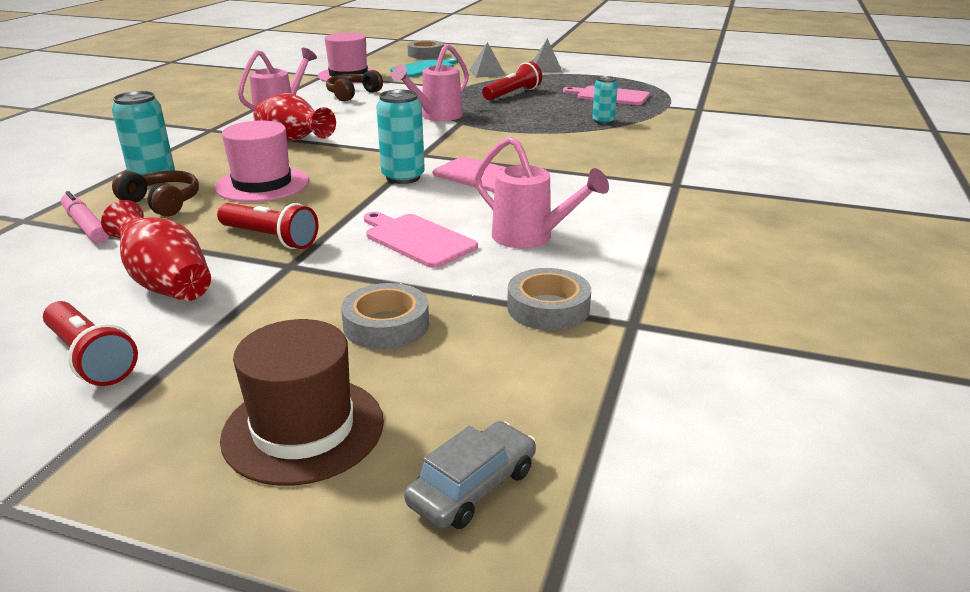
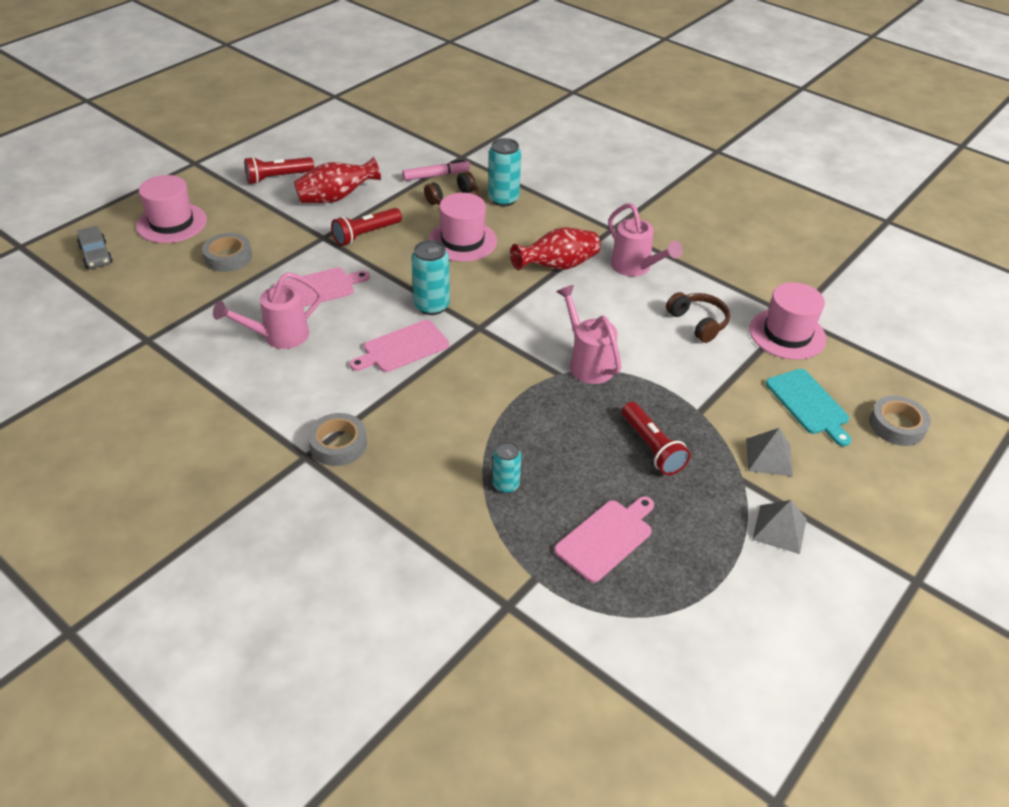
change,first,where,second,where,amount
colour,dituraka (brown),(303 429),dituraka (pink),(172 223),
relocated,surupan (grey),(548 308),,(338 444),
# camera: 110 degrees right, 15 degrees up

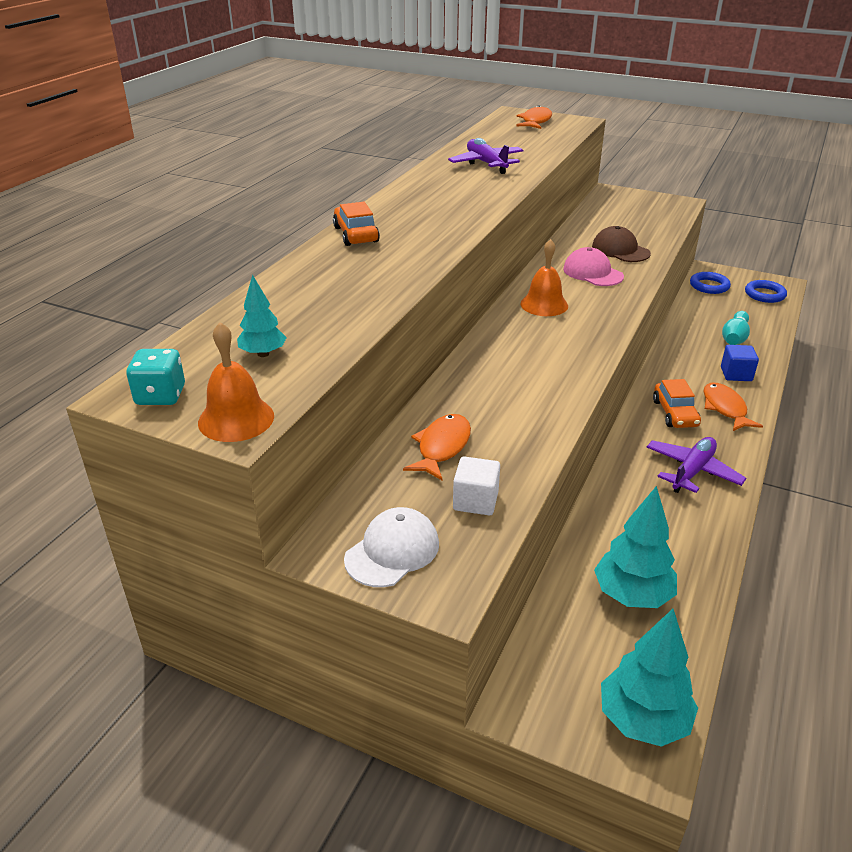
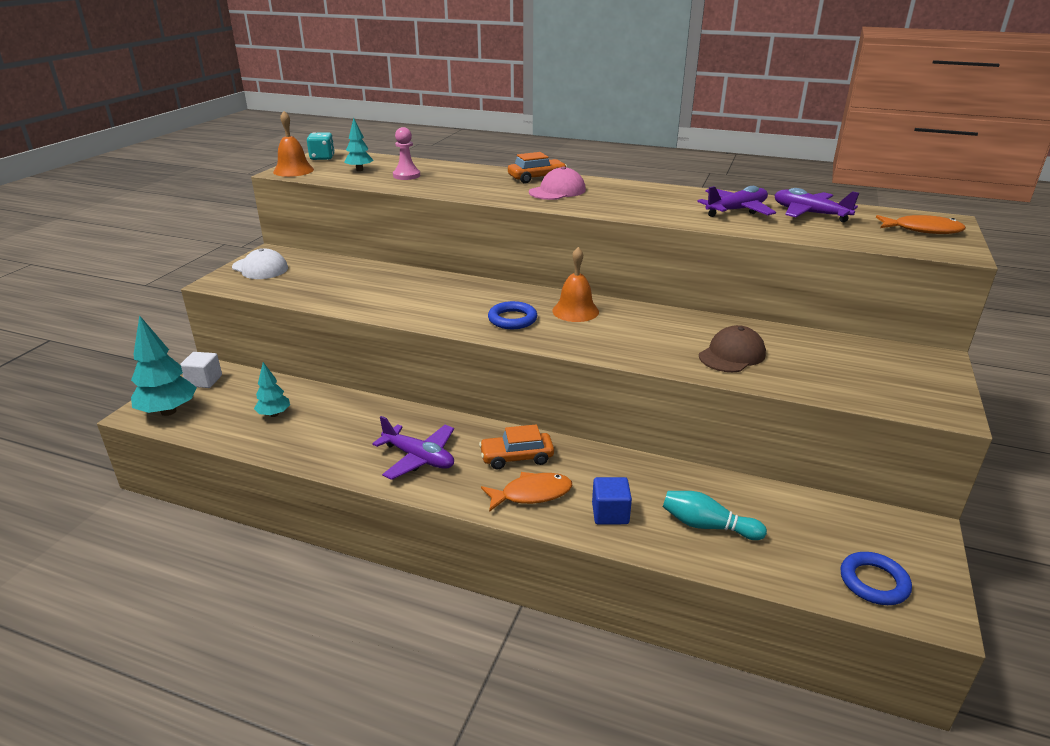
change,first,where,second,where,amount
relocated,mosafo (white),(475 501),,(204 381),
size,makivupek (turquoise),(632 595),,(274 414),x0.57
appeared,,,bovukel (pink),(406 176),
relocated,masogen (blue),(709 286),,(512 319),
relocated,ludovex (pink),(592 273),,(557 191),
appeared,,,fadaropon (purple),(809 214),
missing,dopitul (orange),(442 447),,,
# camera: 85 degrees right, 5 degrees down

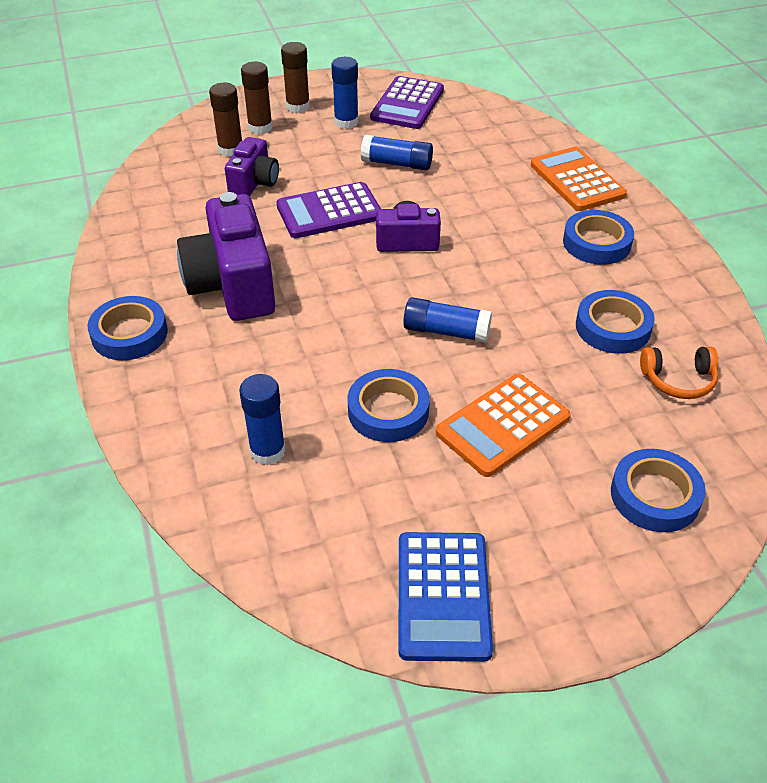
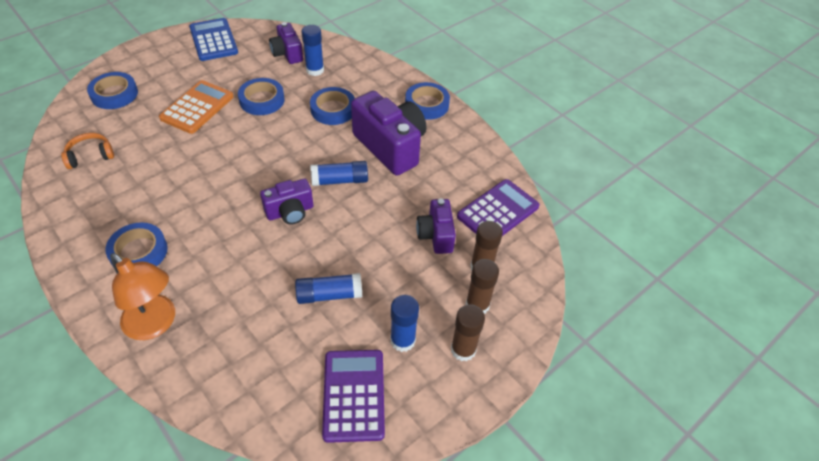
change,first,where,second,where,amount
exchanged,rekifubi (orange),(576 180),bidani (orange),(155 324),
appeared,,,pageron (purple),(287 53),
relocated,surupan (blue),(613 327),,(333 109),
relocated,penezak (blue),(446 331),,(340 180),
relocated,rekifubi (purple),(329 212),,(498 211),
# camera: 155 degrees right, 5 degrees up

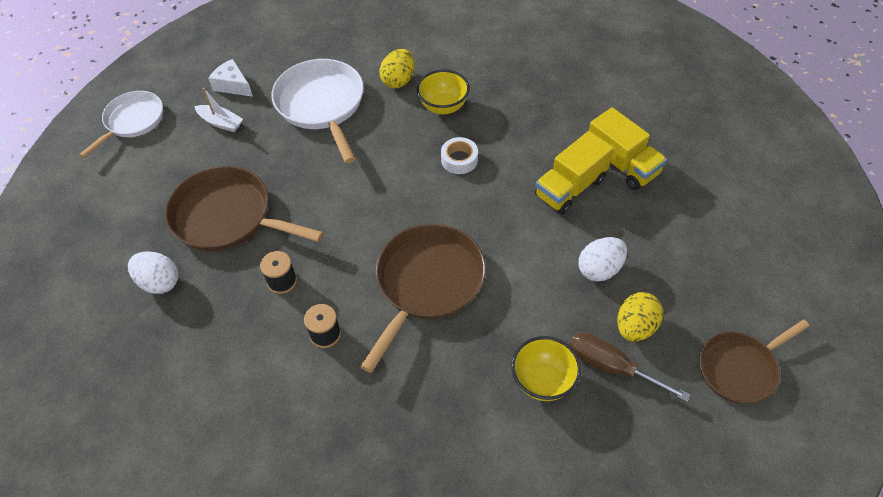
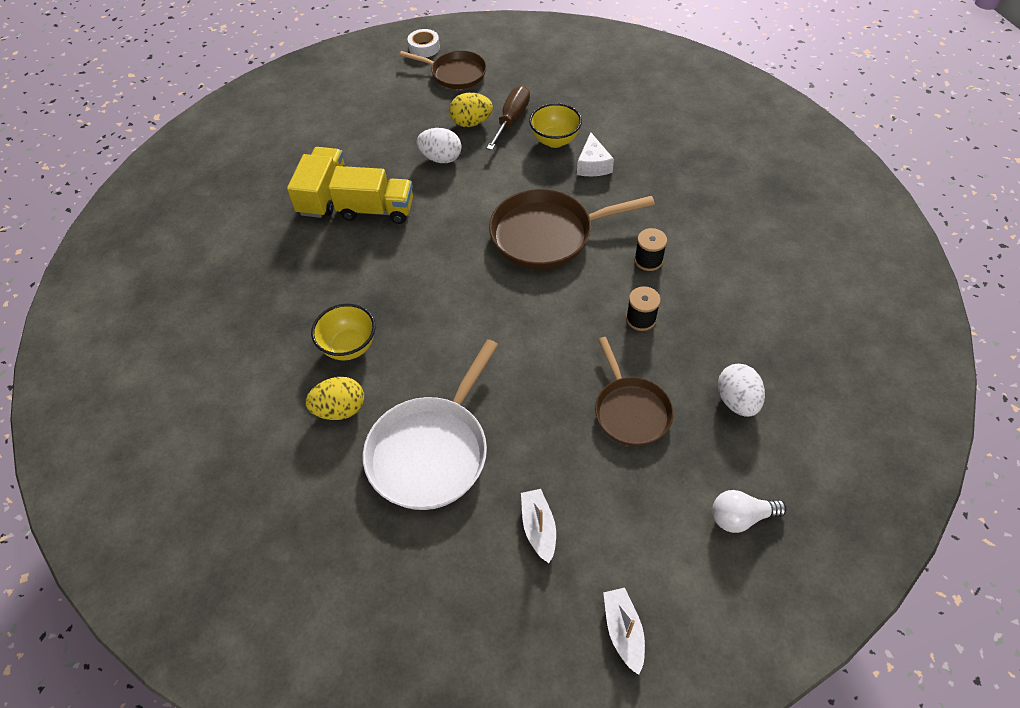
change,first,where,second,where,amount
relocated,surupan (white),(459 160),,(424 48),
spun,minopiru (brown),(611 366),,(512 119),150 degrees counterclockwise
relocated,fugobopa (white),(233 85),,(593 165),
size,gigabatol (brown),(228 217),,(630 411),x0.65
exchanged,gigabatol (white),(132 121),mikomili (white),(623 631),
appeared,,,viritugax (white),(740 517),
# camera: 130 degrees left, 0 degrees up

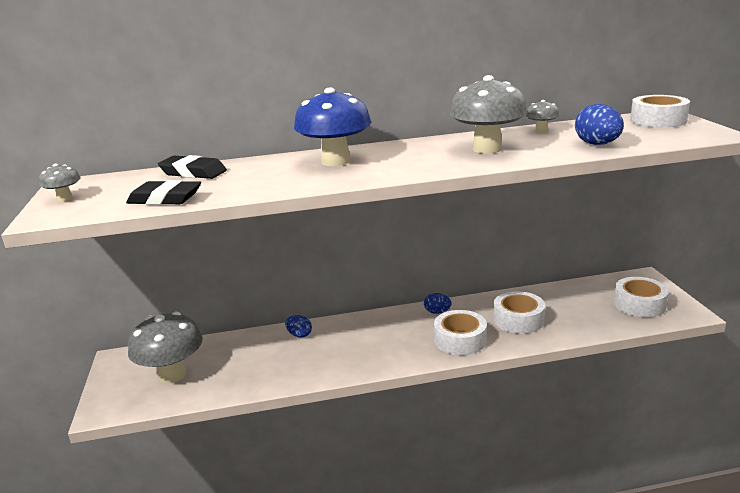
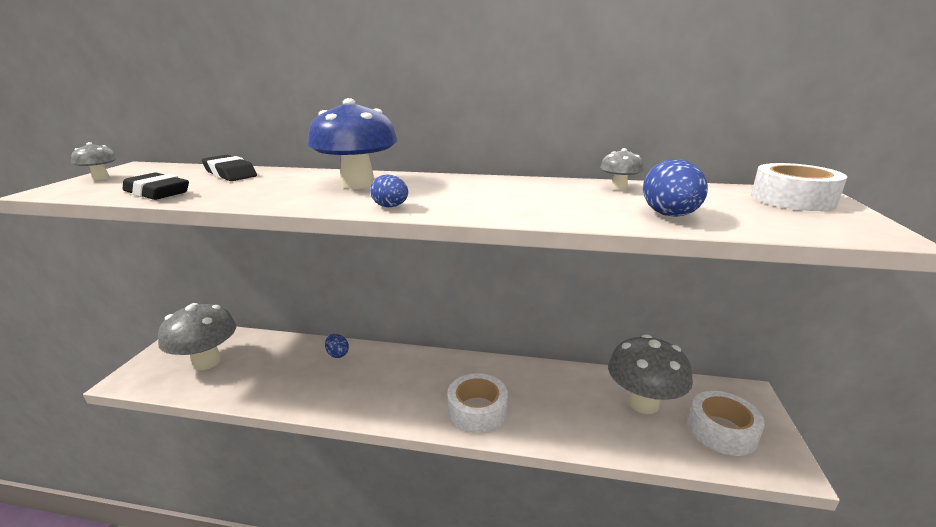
change,first,where,second,where,amount
relocated,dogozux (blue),(437 312),,(390 207),
relocated,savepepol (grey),(487 149),,(643 403),
missing,surupan (white),(518 320),,,
# camera: 20 degrees right, 0 degrees up

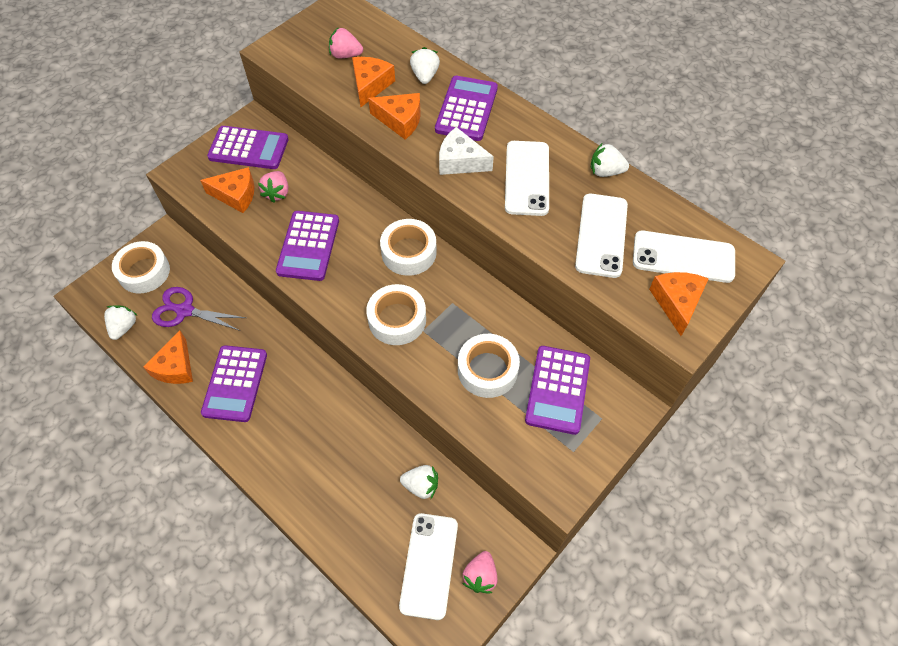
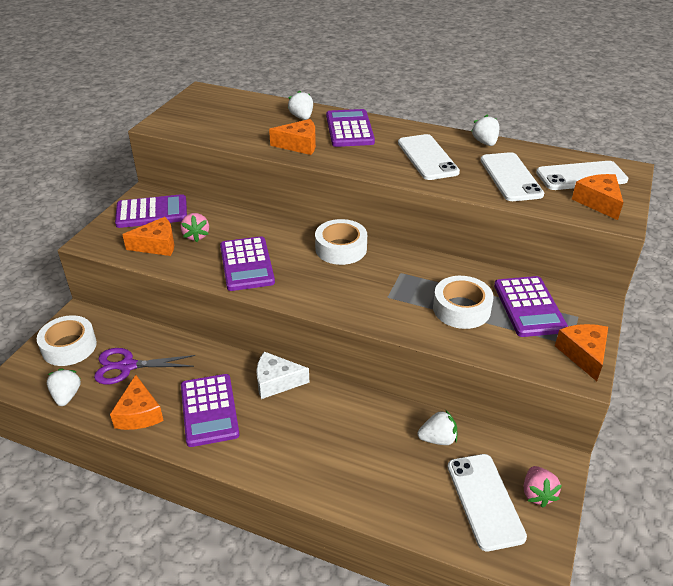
change,first,where,second,where,amount
relocated,fugobopa (white),(460 161),,(276 382),
spun,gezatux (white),(605 171),,(485 143),90 degrees clockwise
relocated,fugobopa (orange),(370 85),,(583 354),
missing,gezatux (pink),(345 55),,,
missing,surupan (white),(397 319),,,
# camera: 20 degrees left, 20 degrees down

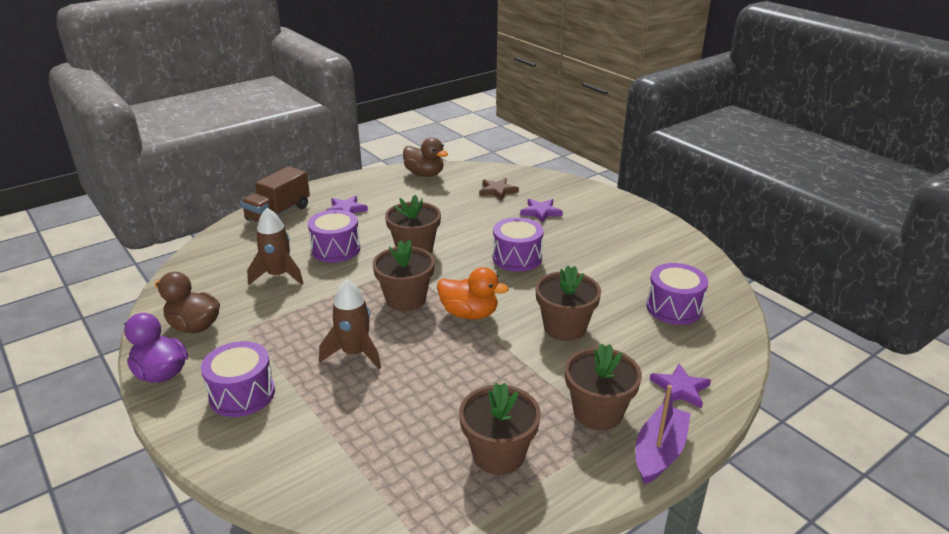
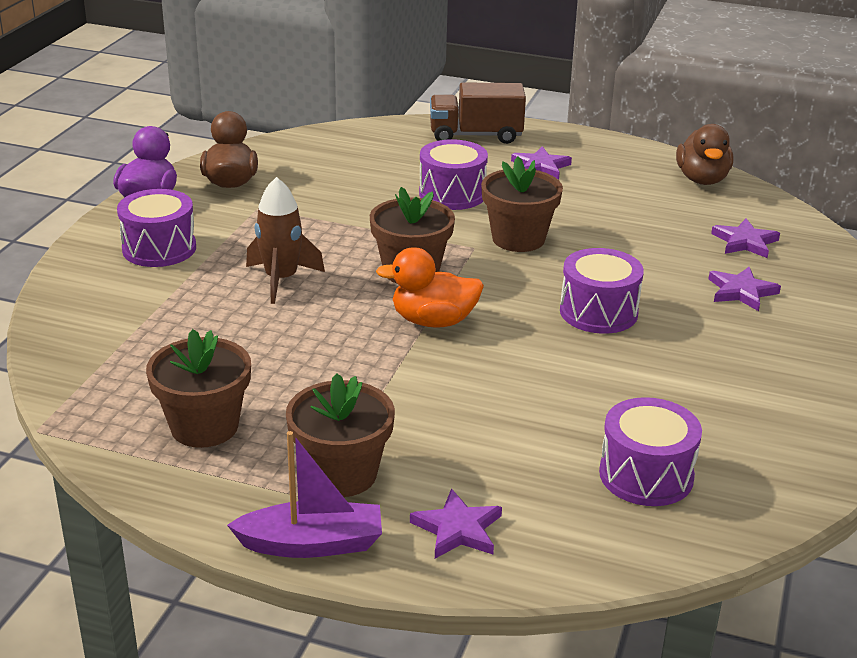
change,first,where,second,where,amount
spun,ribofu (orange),(469 314),,(433 321),105 degrees clockwise
colour,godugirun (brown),(497 191),godugirun (purple),(745 242),
missing,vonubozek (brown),(278 275),,,
missing,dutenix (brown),(565 327),,,
# camera: 55 degrees right, 0 degrees up

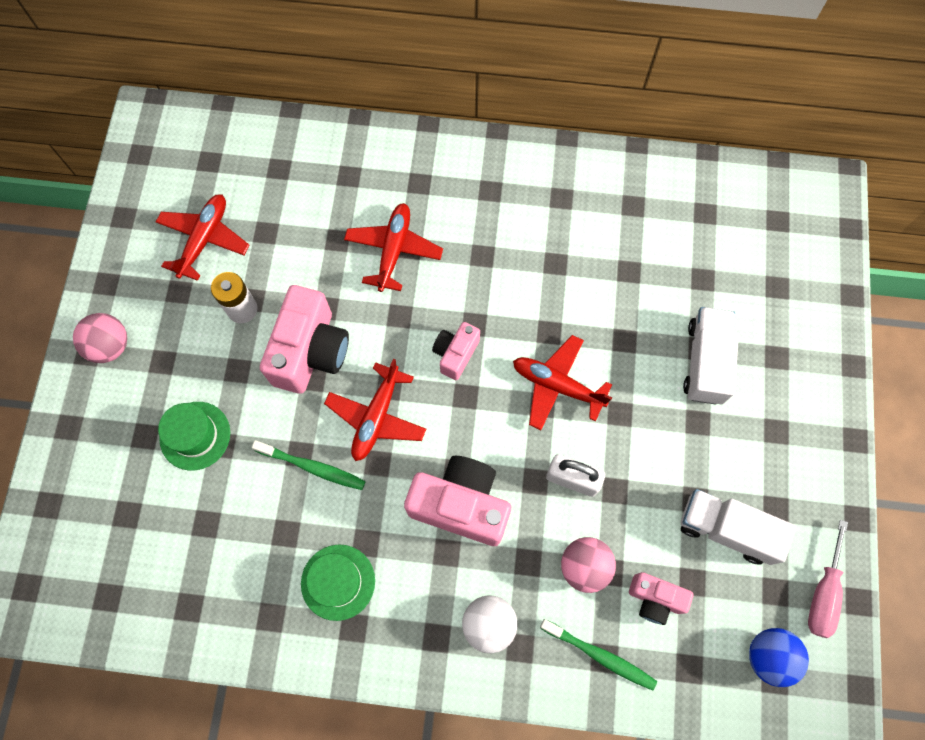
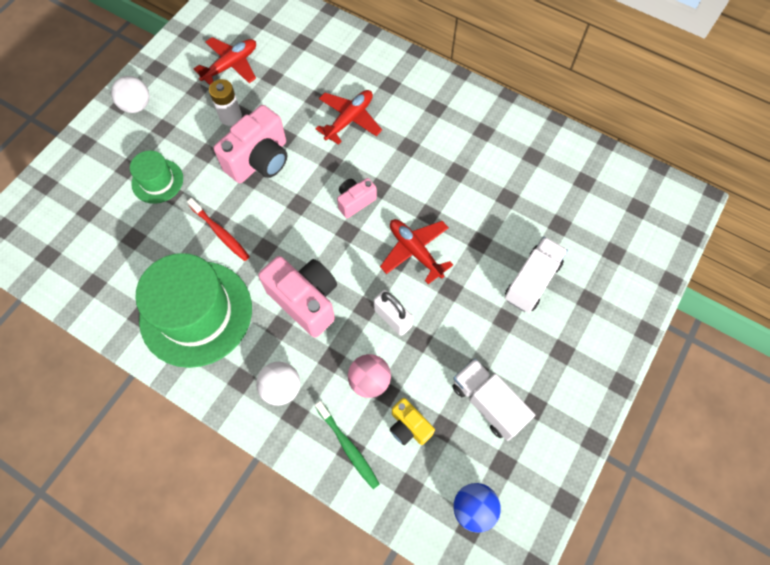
change,first,where,second,where,amount
colour,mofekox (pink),(110 346),mofekox (white),(137 105),
size,dituraka (green),(338 582),,(196 313),x2.00
colour,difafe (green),(312 467),difafe (red),(220 233),
colour,pageron (pink),(655 599),pageron (yellow),(409 427),
missing,fadaropon (red),(377 417),,,
missing,minopiru (pink),(823 593),,,
# camera: 25 degrees right, 5 degrees down

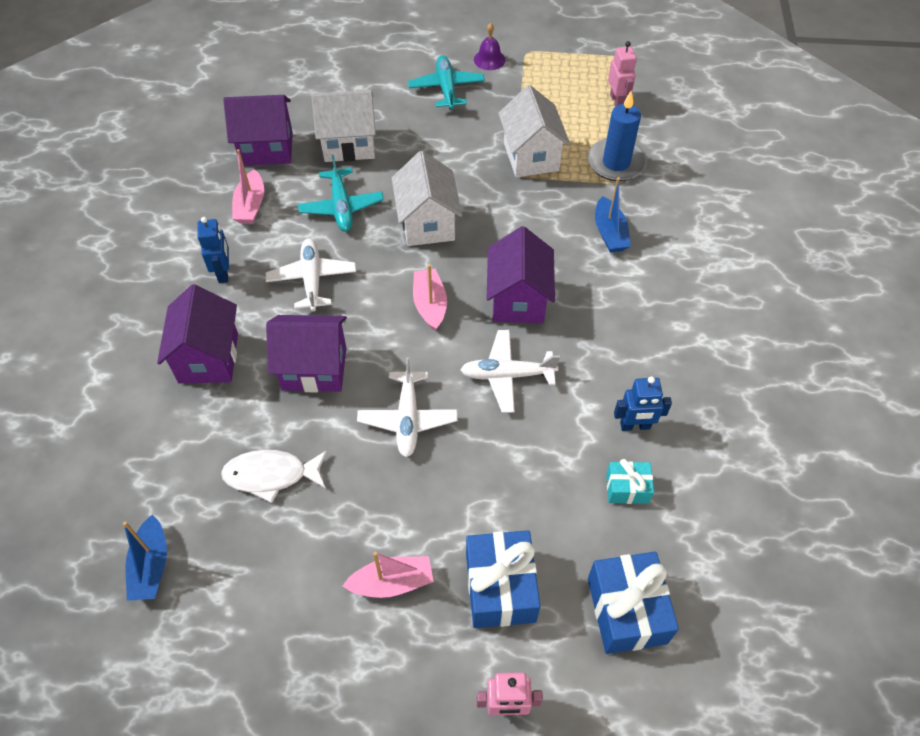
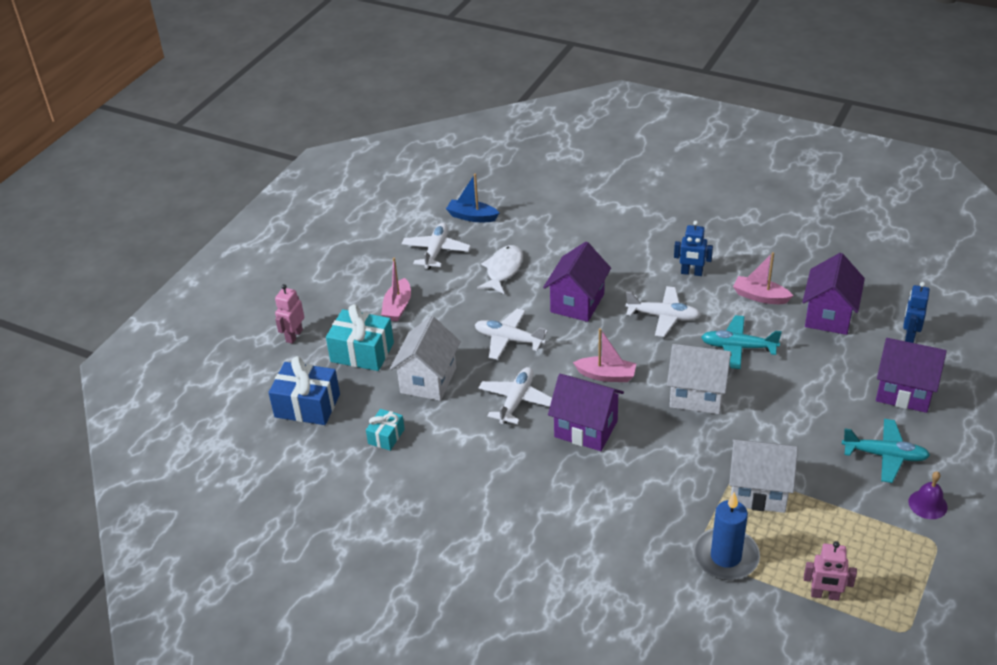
change,first,where,second,where,amount
colour,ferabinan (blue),(500 587),ferabinan (turquoise),(362 352),
relocated,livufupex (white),(349 145),,(428 380),
appeared,,,fadaropon (white),(436 251),
relocated,livufupex (purple),(208 358),,(904 392),
relocated,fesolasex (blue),(635 426),,(909 335),
missing,mikomili (blue),(609 233),,,
# camera: 115 degrees right, 15 degrees down

